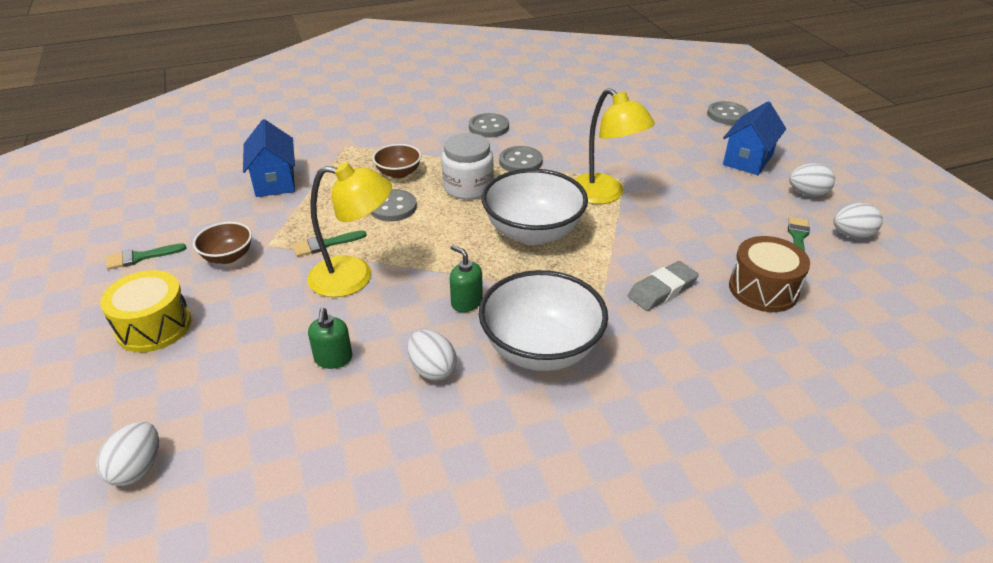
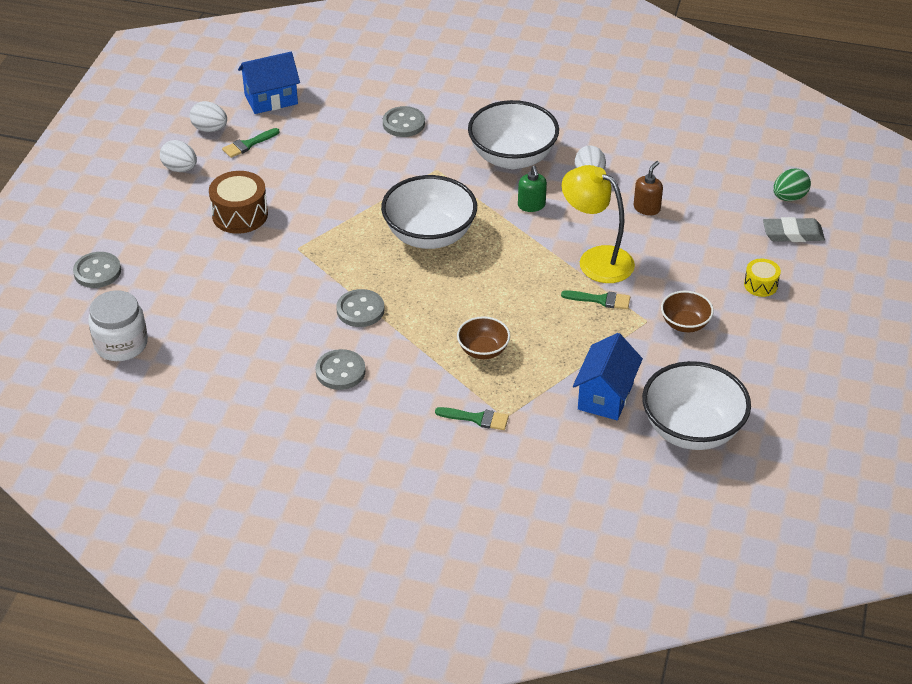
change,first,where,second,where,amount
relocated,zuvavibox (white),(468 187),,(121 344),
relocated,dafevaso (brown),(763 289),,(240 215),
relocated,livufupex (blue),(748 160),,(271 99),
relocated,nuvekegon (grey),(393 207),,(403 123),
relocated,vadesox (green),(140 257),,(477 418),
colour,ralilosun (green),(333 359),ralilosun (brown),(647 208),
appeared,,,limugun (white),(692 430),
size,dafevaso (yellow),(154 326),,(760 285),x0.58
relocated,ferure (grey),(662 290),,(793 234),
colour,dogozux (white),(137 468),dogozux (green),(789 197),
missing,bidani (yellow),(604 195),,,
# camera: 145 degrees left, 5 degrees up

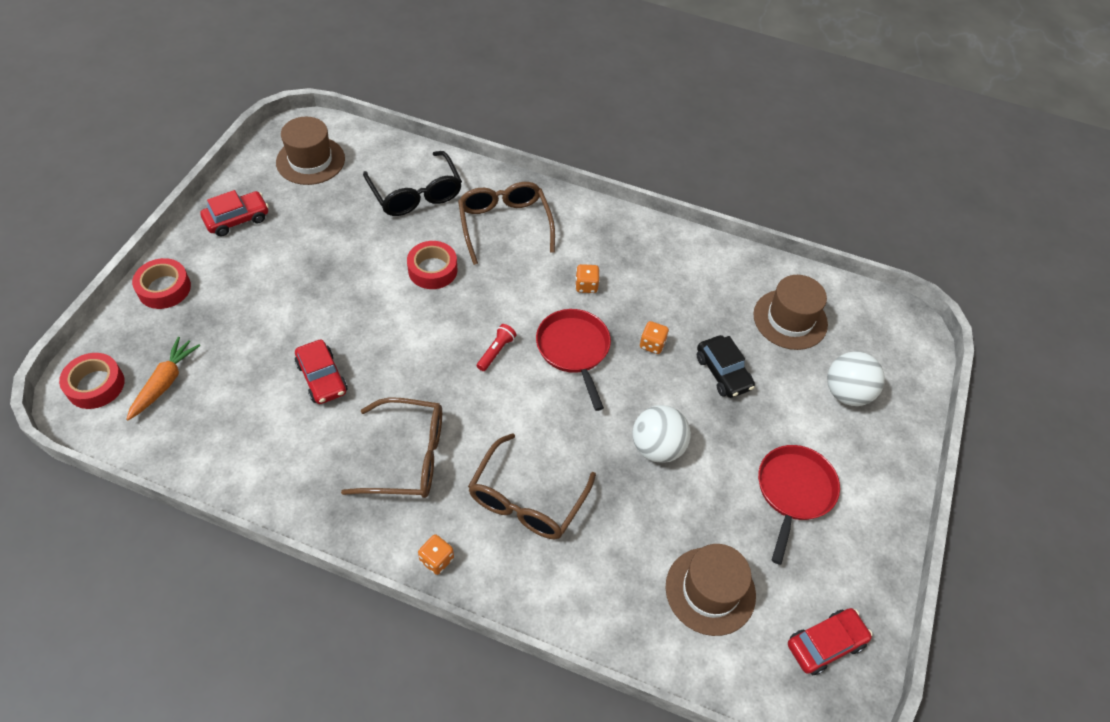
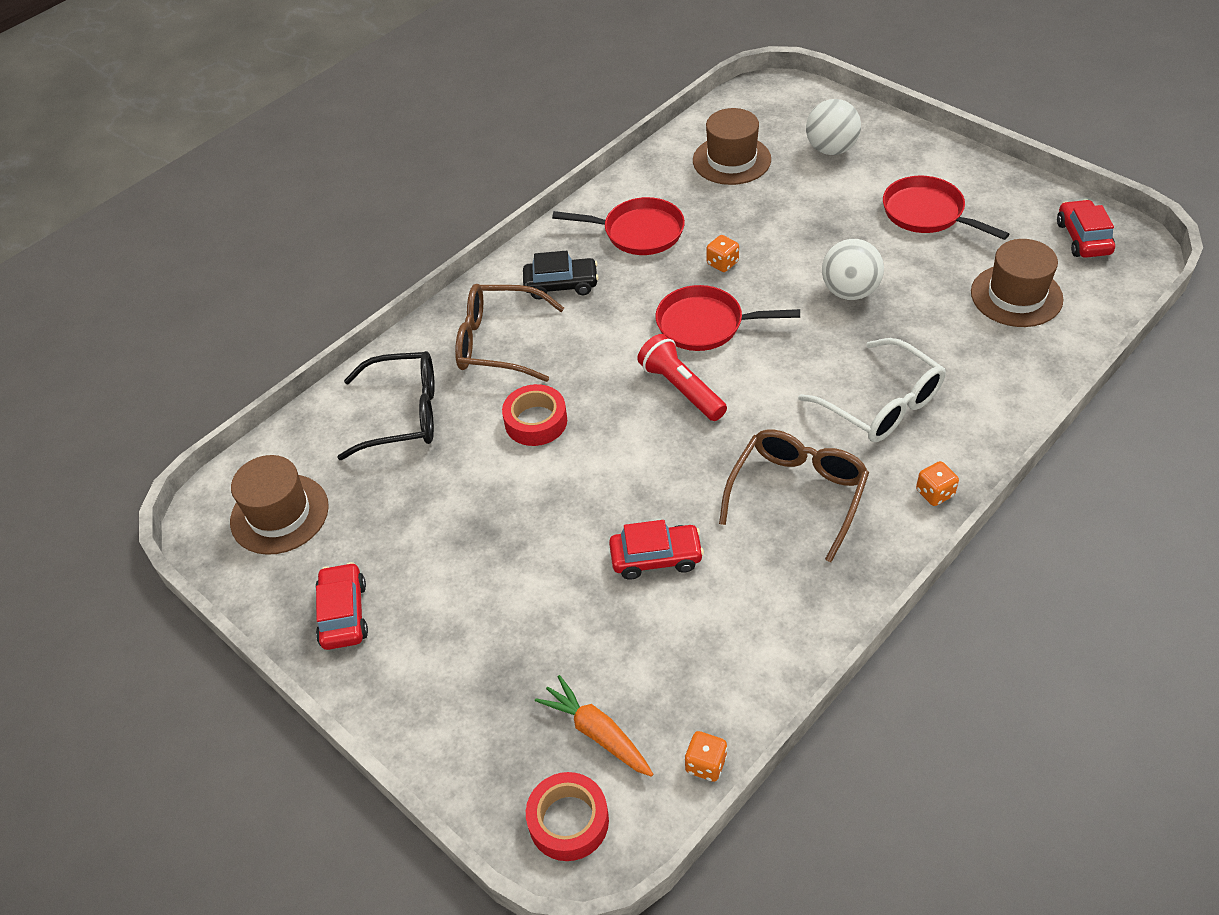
change,first,where,second,where,amount
relocated,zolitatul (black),(723 372),,(561 285),
appeared,,,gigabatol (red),(638 232),
size,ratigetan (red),(496 351),,(681 389),x1.70
relocated,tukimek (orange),(586 286),,(705 764),
colour,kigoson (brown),(527 499),kigoson (white),(881 404),
missing,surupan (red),(164 288),,,
# camera: 60 degrees left, 5 degrees down

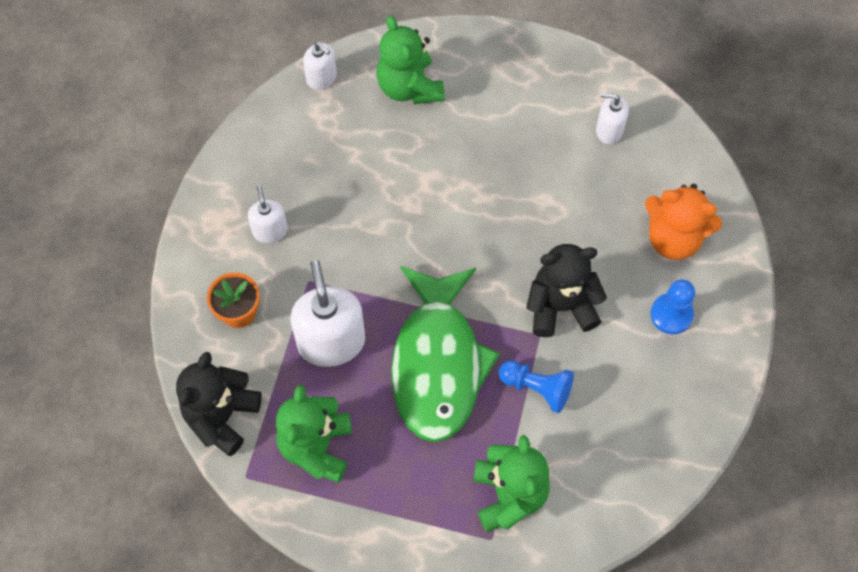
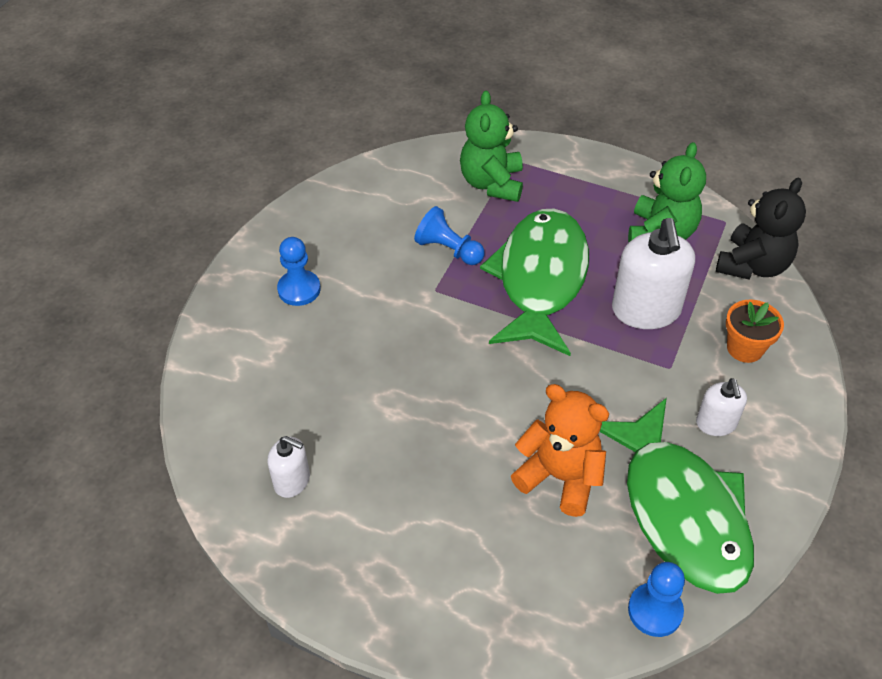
change,first,where,second,where,amount
relocated,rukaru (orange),(673 238),,(560 477),
appeared,,,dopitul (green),(680 510),
exchanged,ralilosun (white),(321 78),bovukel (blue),(655 611),
missing,rukaru (green),(409 87),,,
missing,rukaru (black),(560 307),,,
# camera: 170 degrees left, 15 degrees down

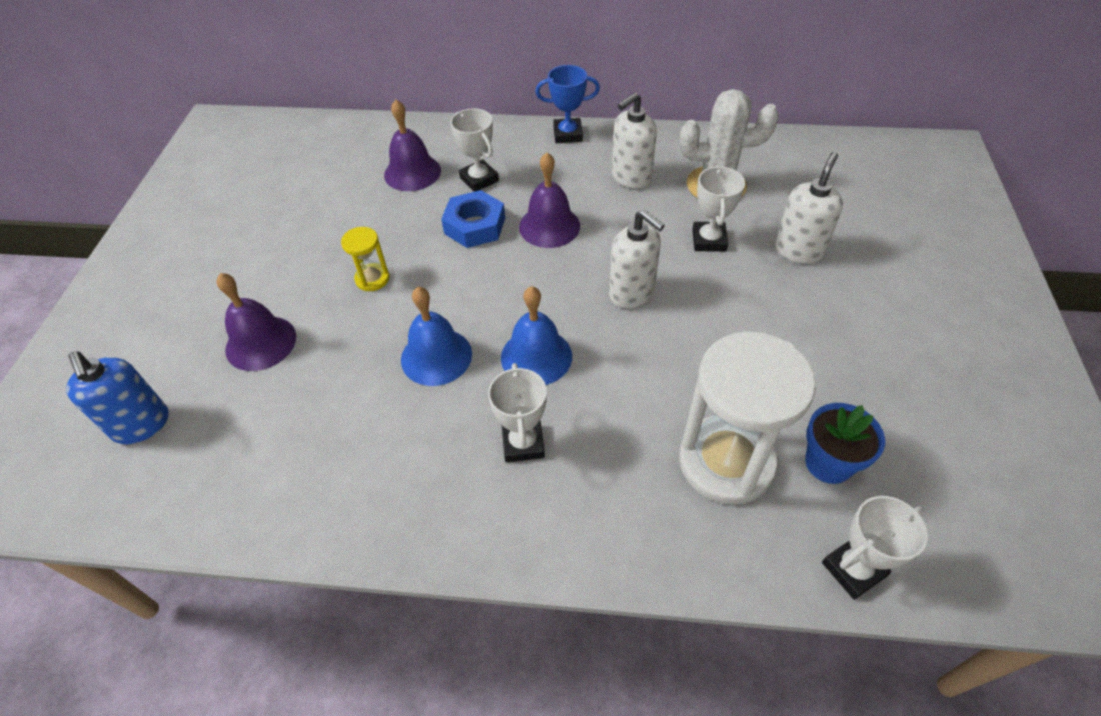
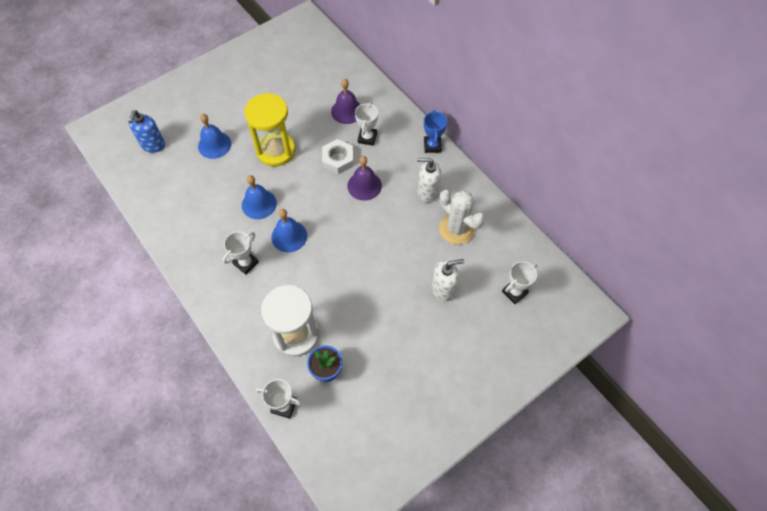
change,first,where,second,where,amount
colour,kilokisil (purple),(261 343),kilokisil (blue),(214 145),
size,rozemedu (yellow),(372 279),,(276 150),x2.22
colour,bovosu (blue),(474 226),bovosu (white),(338 159),
spun,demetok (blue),(568 134),,(432 146),45 degrees clockwise
relocated,demetok (white),(709 240),,(514 292),
missing,ralilosun (white),(632 293),,,
# camera: 45 degrees right, 10 degrees up

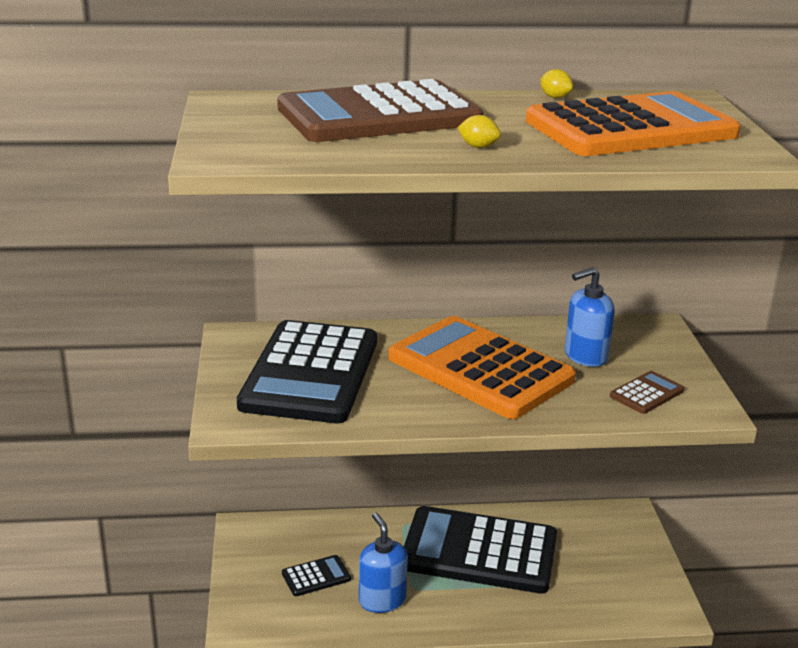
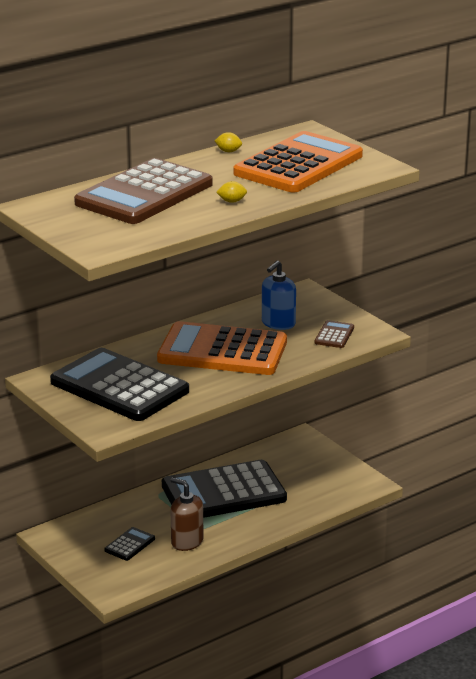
change,first,where,second,where,amount
spun,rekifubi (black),(310 373),,(119 387),150 degrees clockwise
colour,ralilosun (blue),(382 600),ralilosun (brown),(187 542),
# camera: 30 degrees left, 0 degrees up

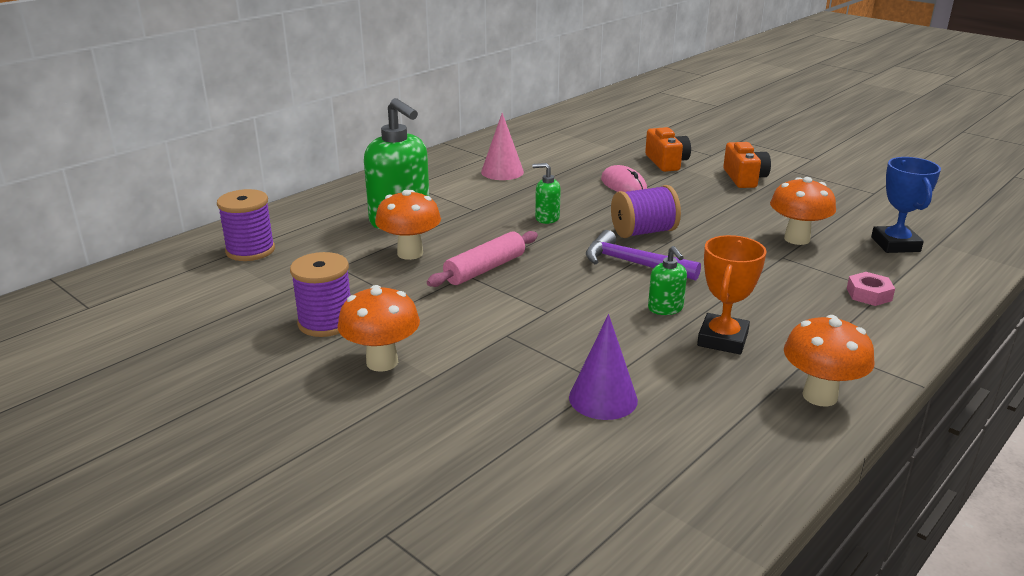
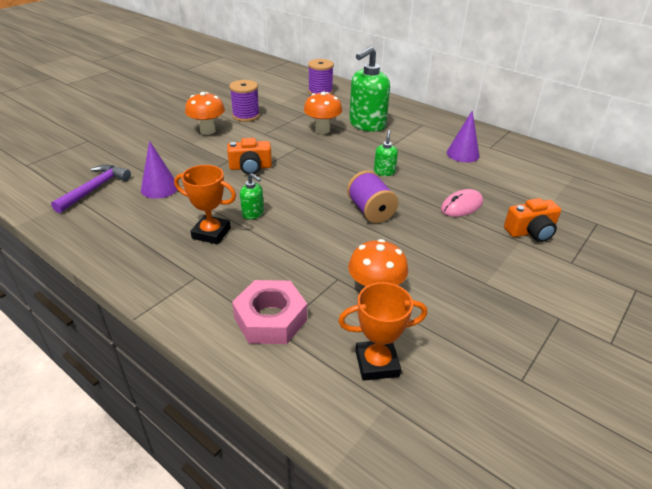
change,first,where,second,where,amount
relocated,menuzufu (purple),(633 263),,(95 189),
relocated,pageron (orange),(744 178),,(250 167),
size,bovosu (pink),(869 294),,(270 319),x1.87
spun,ralilosun (green),(665 308),,(253 213),120 degrees counterclockwise
colour,demetok (blue),(895 244),demetok (orange),(377 363),
colour,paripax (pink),(502 172),paripax (purple),(463 154),
missing,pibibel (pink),(485 269),,,
missing,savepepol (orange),(819 396),,,
# camera: 85 degrees right, 10 degrees up

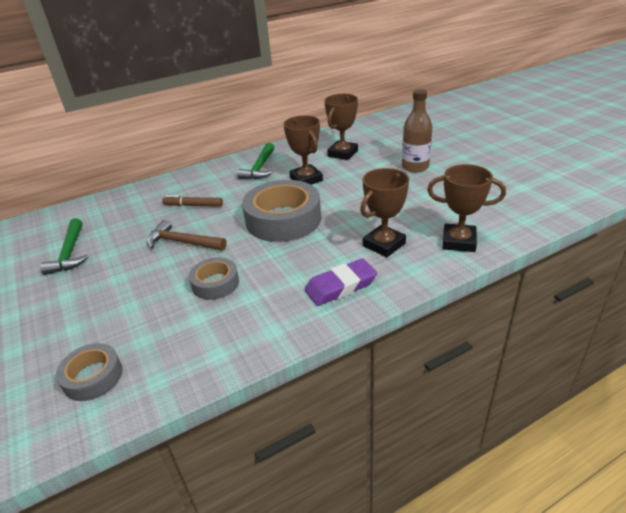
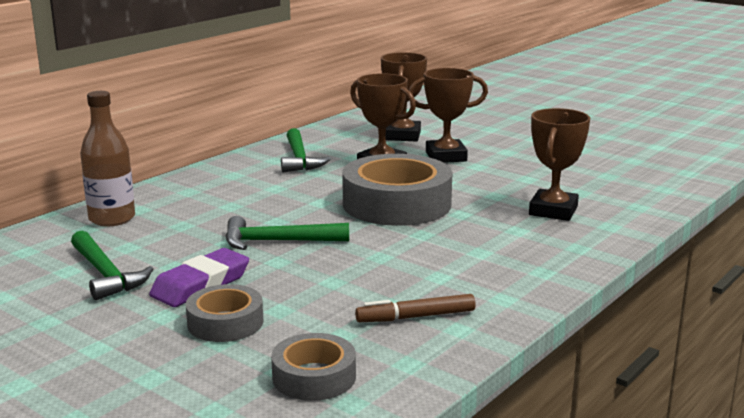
change,first,where,second,where,amount
relocated,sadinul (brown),(415 167),,(112 219),
relocated,ferure (purple),(341 286),,(201 285),
relocated,surupan (grey),(215 283),,(225 322),
colour,menuzufu (brown),(183 242),menuzufu (green),(278 241),
relocated,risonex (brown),(194 205),,(416 317),
relocated,demetok (brown),(459 242),,(446 156),
# camera: 25 degrees left, 15 degrees down

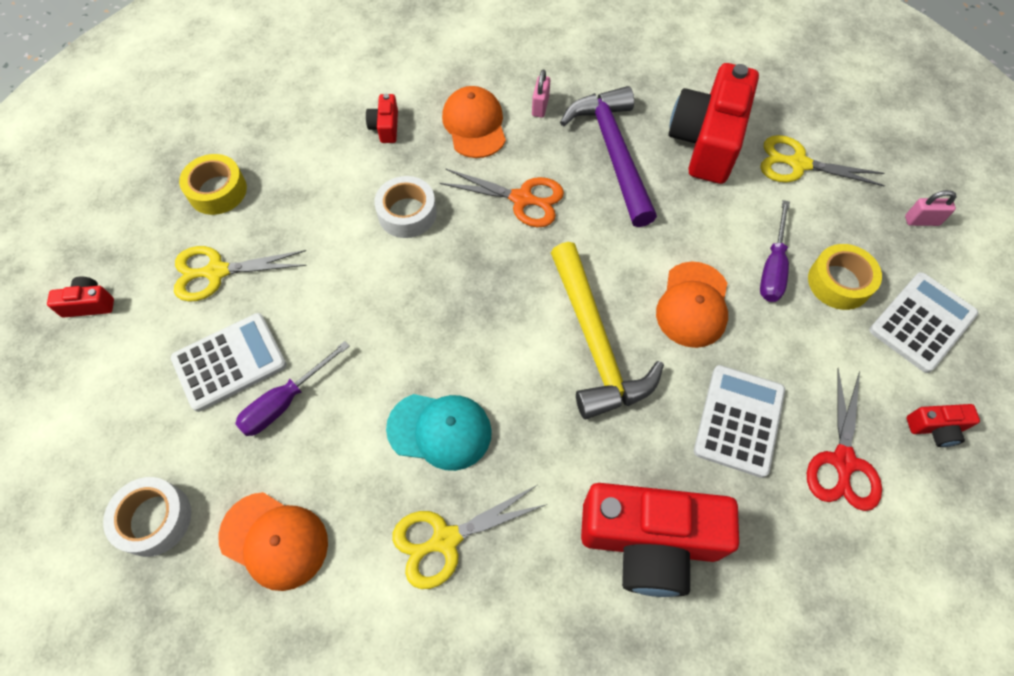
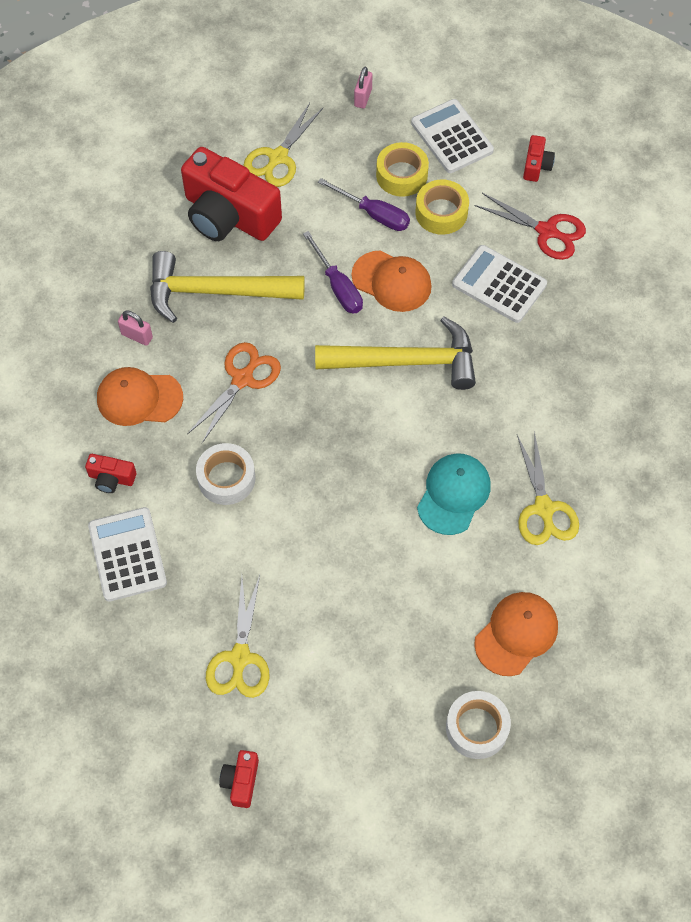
change,first,where,second,where,amount
relocated,rekifubi (white),(229 362),,(127 554),
colour,menuzufu (purple),(613 153),menuzufu (yellow),(216 291),
relocated,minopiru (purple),(285 402),,(338 286),
relocated,surupan (yellow),(217 191),,(441 212),
missing,pageron (red),(649 542),,,
# camera: 75 degrees left, 0 degrees up

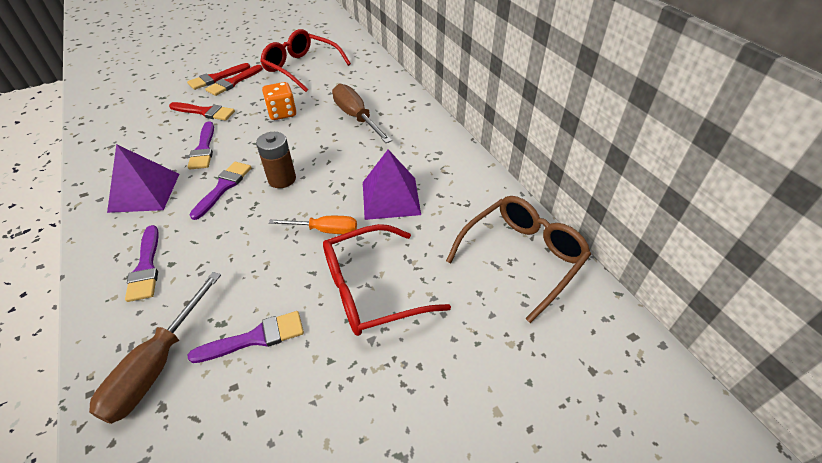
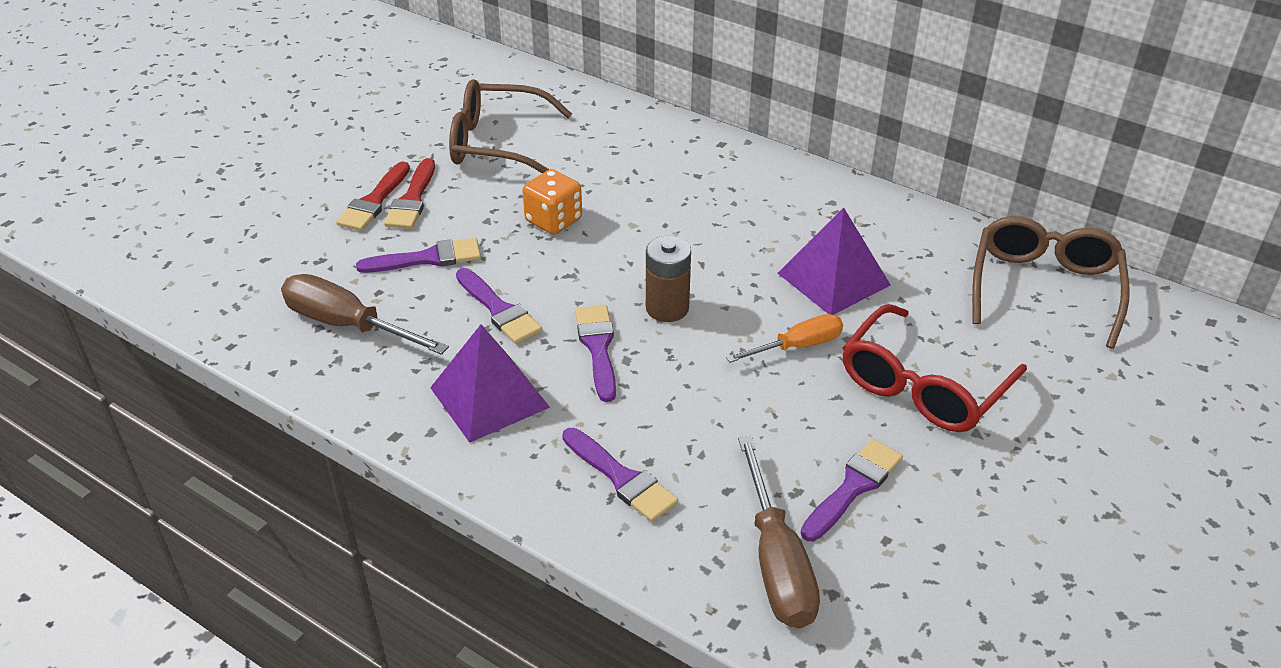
change,first,where,second,where,amount
relocated,minopiru (brown),(356 117),,(347 325),
colour,vadesox (red),(205 112),vadesox (purple),(427 258),
colour,kigoson (red),(301 68),kigoson (brown),(497 143),
# camera: 30 degrees left, 5 degrees down

